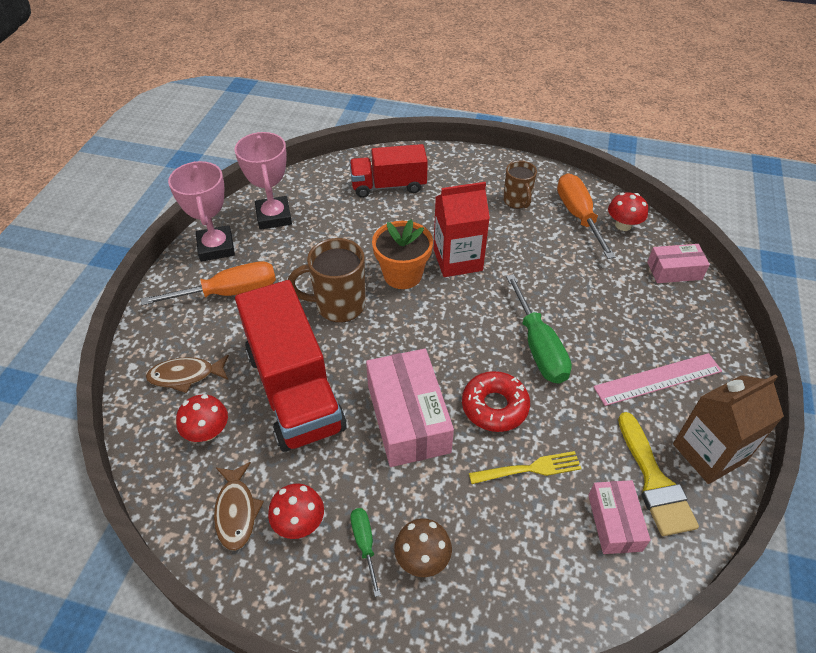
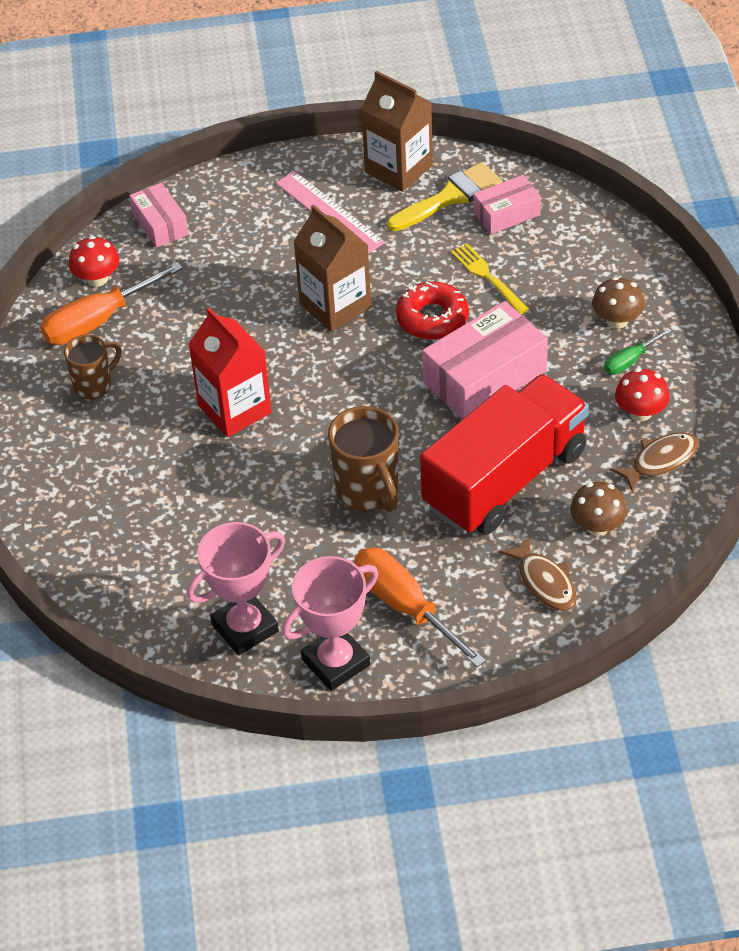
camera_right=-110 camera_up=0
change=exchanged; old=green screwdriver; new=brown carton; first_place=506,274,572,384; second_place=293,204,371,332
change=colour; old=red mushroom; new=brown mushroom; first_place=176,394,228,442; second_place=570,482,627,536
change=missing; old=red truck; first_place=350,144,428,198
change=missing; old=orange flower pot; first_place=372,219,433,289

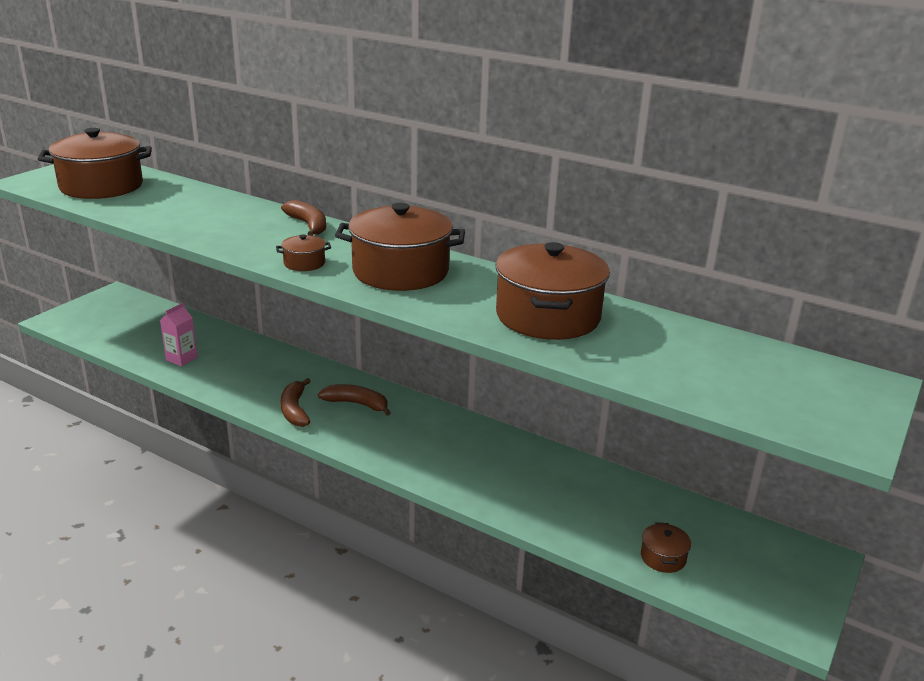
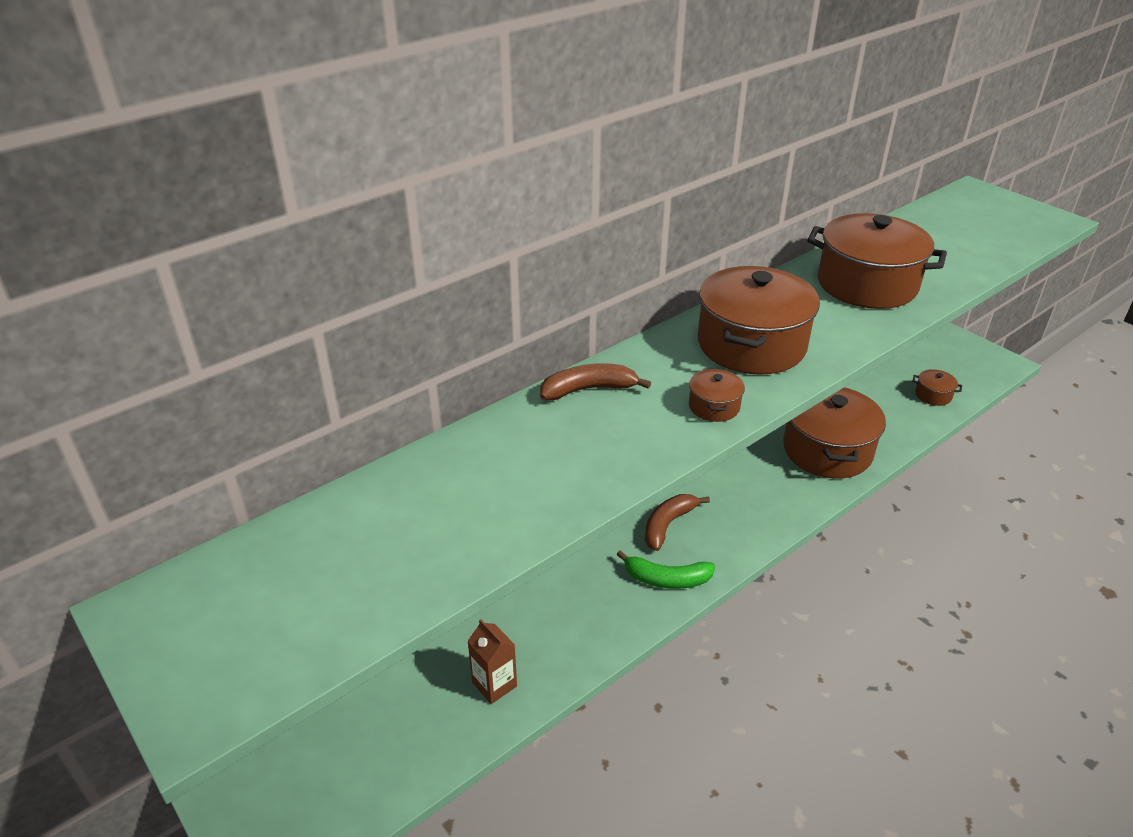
camera_right=-70 camera_up=10
change=colour; old=pink carton; new=brown carton; first_place=160,303,197,366; second_place=467,619,517,704
change=colour; old=brown banana; new=green banana; first_place=281,378,311,427; second_place=616,550,715,589
change=relocated; old=brown pot; first_place=38,128,152,199; second_place=783,387,886,479

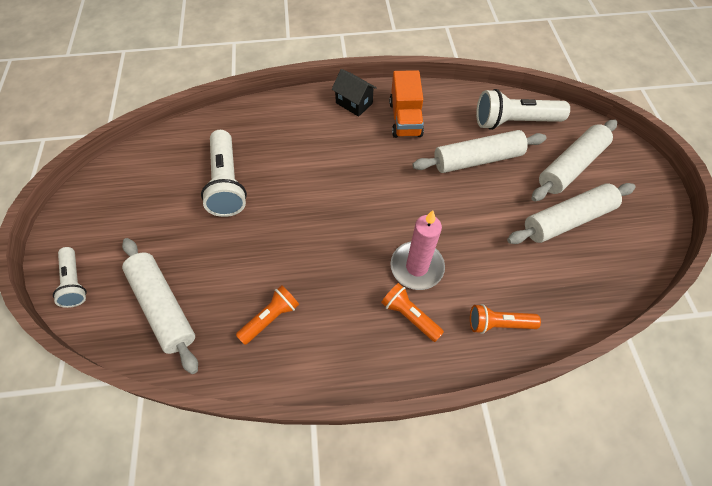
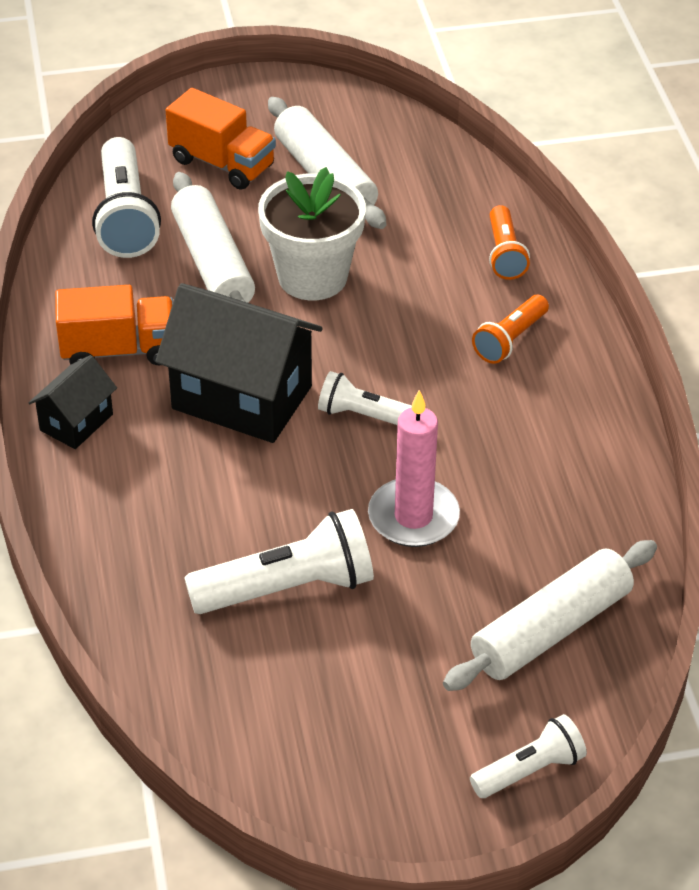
camera_right=-95 camera_up=-15
change=appeared; new=black house; second_place=155,283,323,443
change=exchanged; old=white rolling pin; new=orange truck; first_place=531,120,617,201; second_place=166,88,276,190
change=appeared; new=white flower pot; second_place=258,167,366,300
change=appeared; new=white flashlight; second_place=318,371,412,425
change=relocated; old=pink candle; first_place=390,210,445,290; second_place=368,390,460,547
change=missing; old=orange flashlight; first_place=236,285,299,345

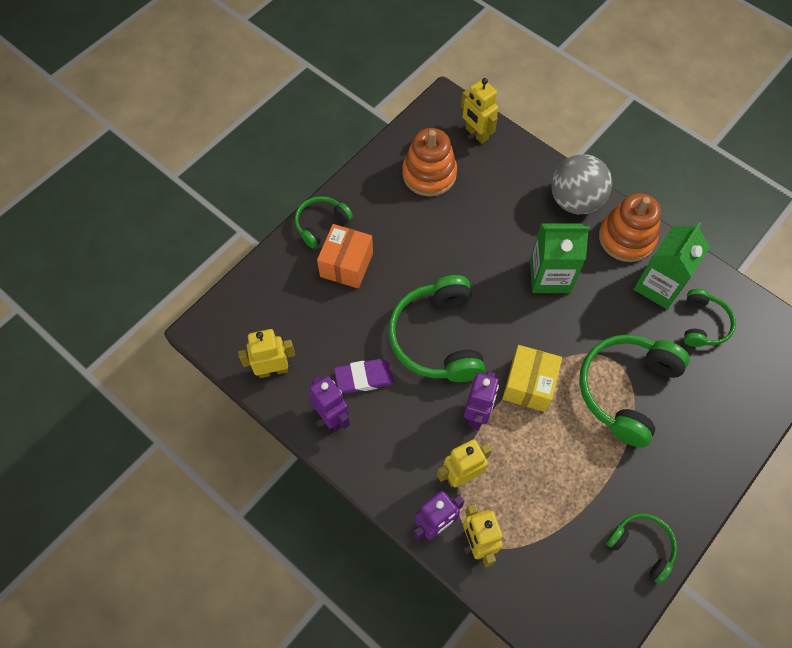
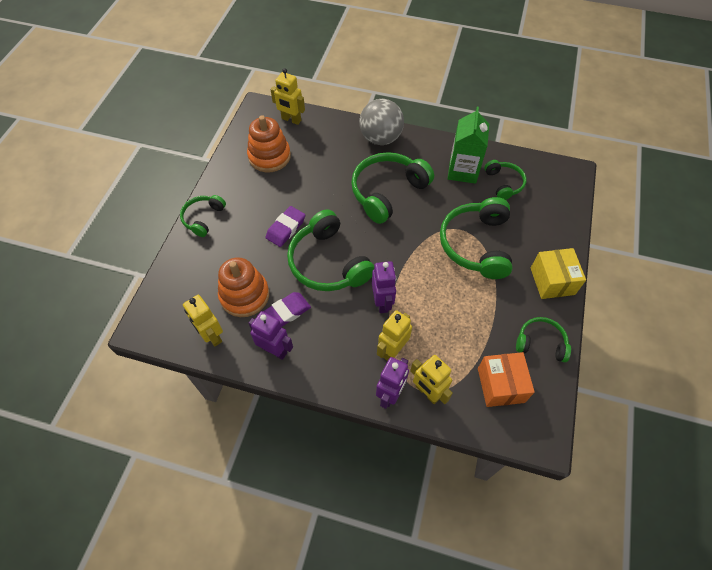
camera_right=-25 camera_up=-5
change=spun; old=yellow robot; first_place=238,329,295,378; second_place=183,295,223,347; degrees=-90
change=relocated; old=orange stacking toy; first_place=599,193,661,262; second_place=218,257,269,317
change=appeared; new=purple eraser; second_place=266,206,305,247
change=exchanged; old=green carton; new=green headphones; first_place=530,223,590,293; second_place=351,152,434,224
change=relocated; old=orange box; first_place=317,224,373,289; second_place=478,352,535,407
change=relocated; old=yellow box; first_place=502,345,562,412; second_place=531,248,586,299

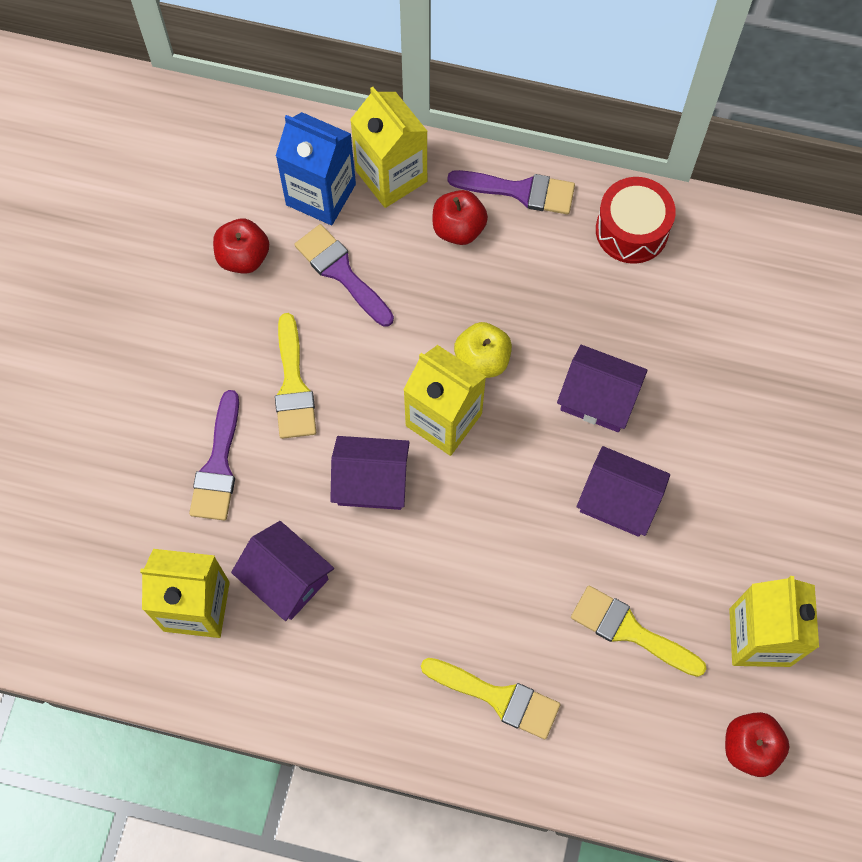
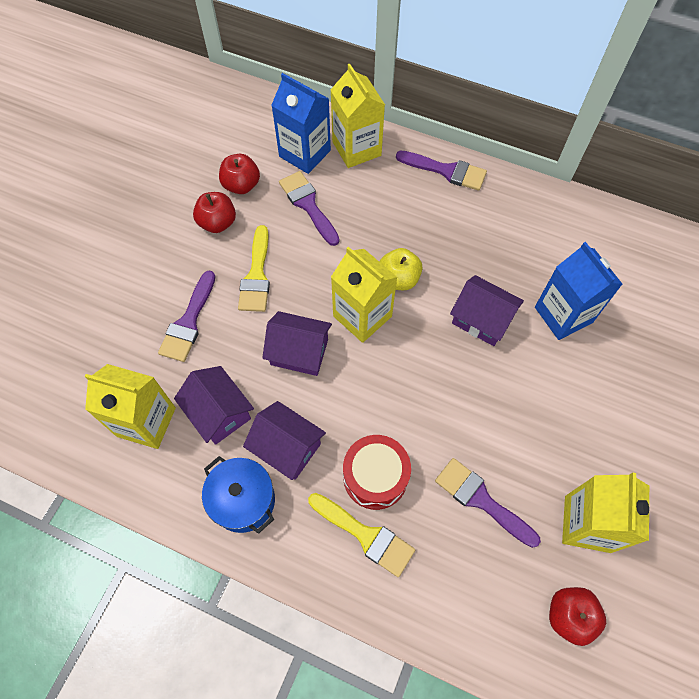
camera_right=10 camera_up=-5
change=relocated; old=red apple; first_place=432,190,488,245; second_place=193,192,236,233
change=appeared; new=blue pot; second_place=202,456,275,534
change=relocated; old=purple house; first_place=577,446,670,537; second_place=243,401,326,480
change=relocated; old=red drum; first_place=596,177,676,264; second_place=343,435,411,510
change=colour; old=yellow brush; new=purple brush; first_place=571,586,707,677; second_place=435,458,541,548
change=appeared; new=blue carton; second_place=535,242,623,340

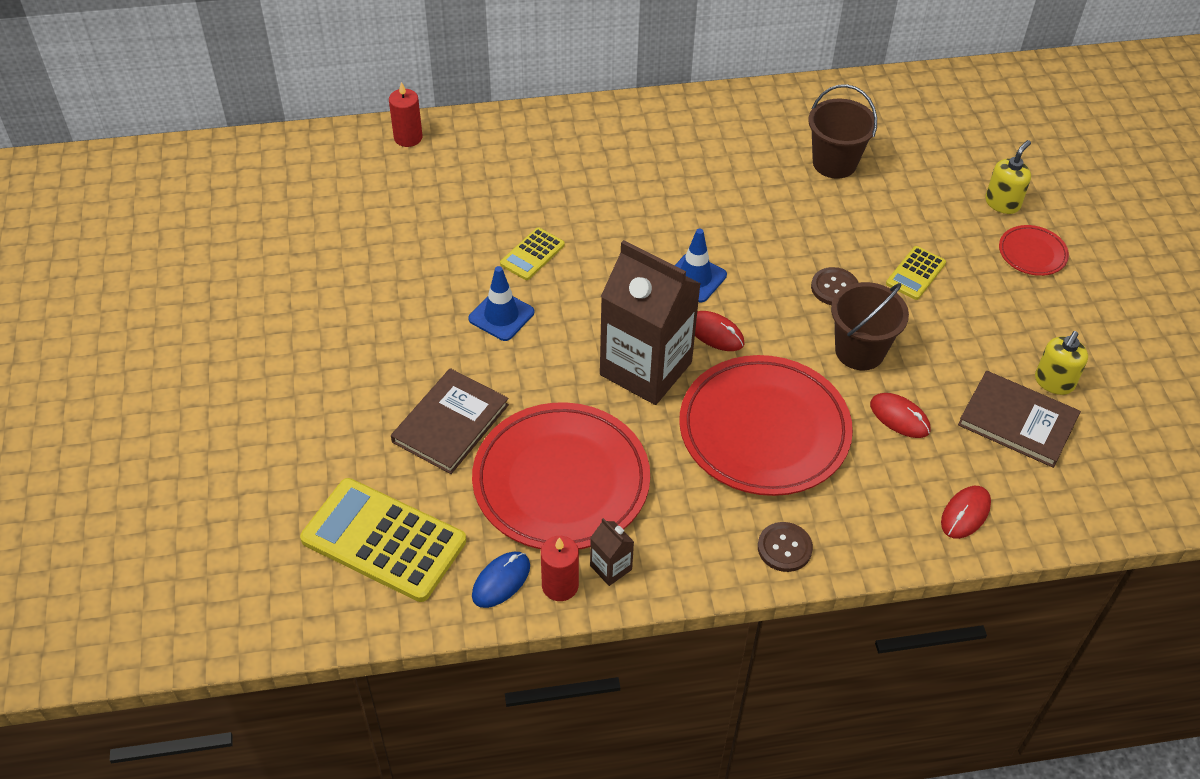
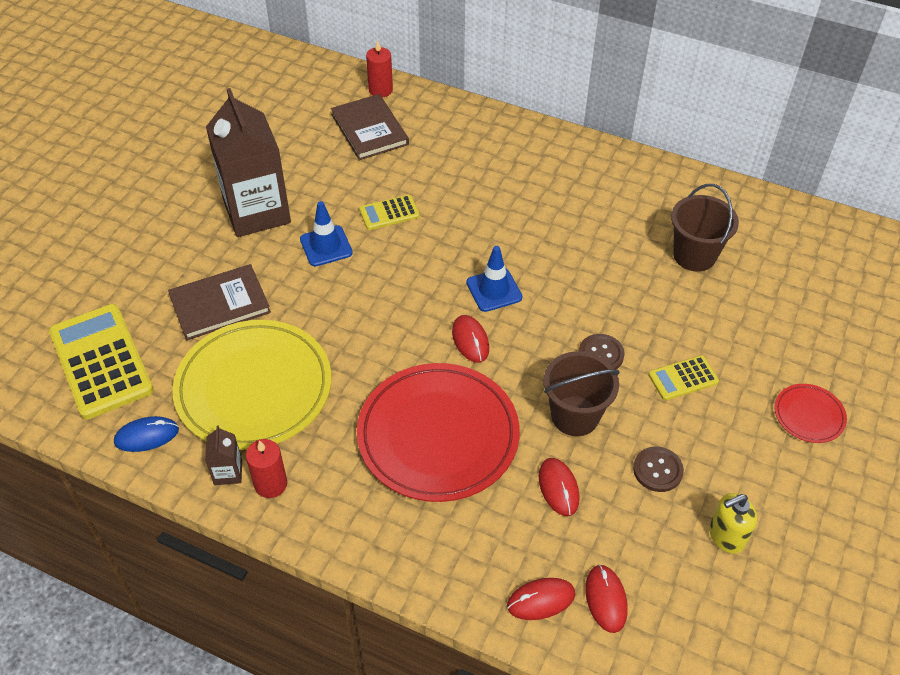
camera_right=35 camera_up=0
change=colour; old=red plate; new=yellow plate; first_place=472,402,650,549; second_place=172,320,331,450
change=relocated; old=brown carton; first_place=600,240,701,405; second_place=206,88,291,237
change=relocated; old=red candle; first_place=541,536,579,601; second_place=246,439,287,498
change=relocated; old=brown book; first_place=958,371,1081,468; second_place=331,94,409,160
change=appeared; new=red mouse; second_place=585,565,628,633
change=relocated; old=brown button; first_place=758,522,813,572; second_place=633,447,684,492
change=missing; old=yellow soap dispenser; first_place=985,140,1031,214

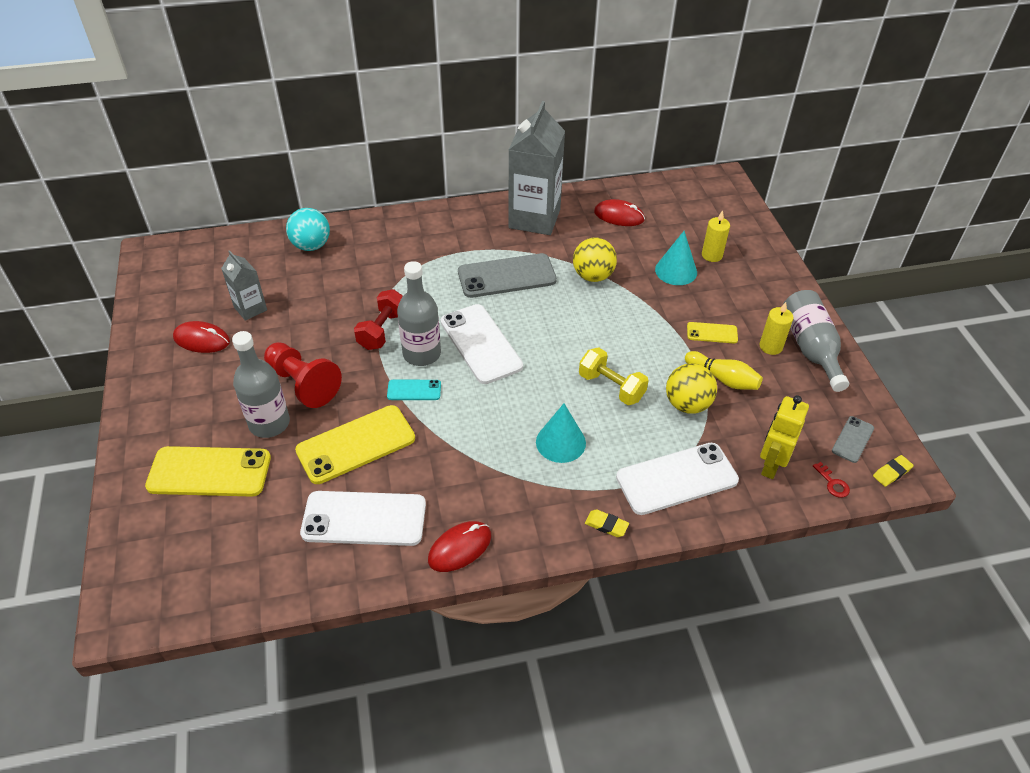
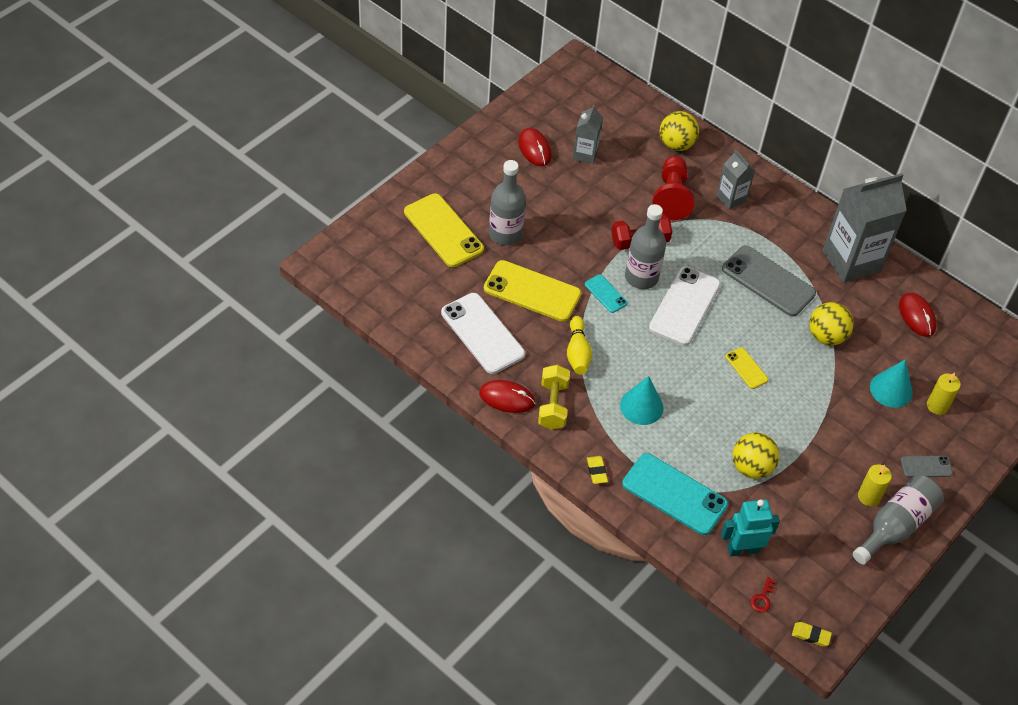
camera_right=50 camera_up=5
change=relocated; old=yellow dumbbell; first_place=579,347,649,405; second_place=538,365,570,430
change=relocated; old=yellow bowling pin; first_place=685,351,763,390; second_place=567,316,592,375
change=colour; old=white phone; new=turquoise phone; first_place=616,443,739,515; second_place=622,453,728,535
change=relocated; old=red pawn; first_place=264,342,342,408; second_place=652,156,694,220
change=colour; old=turquoise ball; new=yellow ball; first_place=286,208,330,251; second_place=660,111,699,151
change=appeared; new=grey carton; second_place=716,150,755,210
change=colour; old=yellow robot; new=turquoise robot; first_place=760,395,809,479; second_place=721,499,780,556
change=relocated; old=yellow phone; first_place=687,322,738,343; second_place=725,347,768,389
change=relocated; old=grey phone; first_place=832,416,874,463; second_place=901,456,953,477

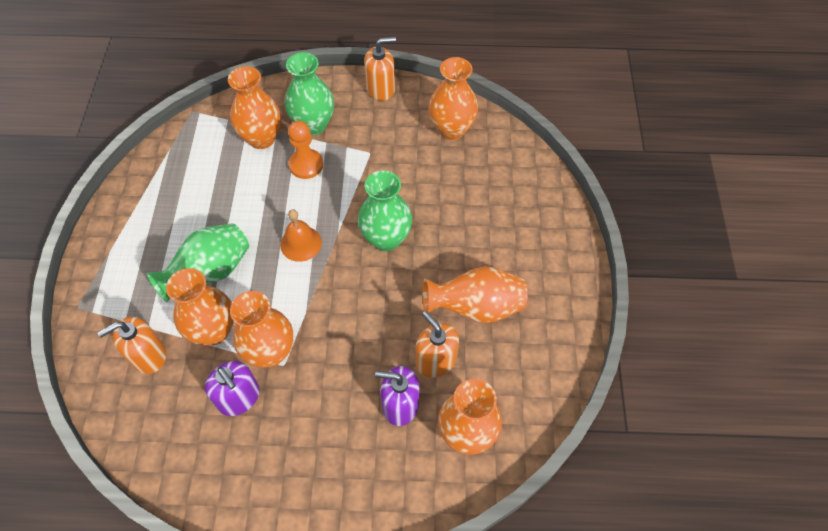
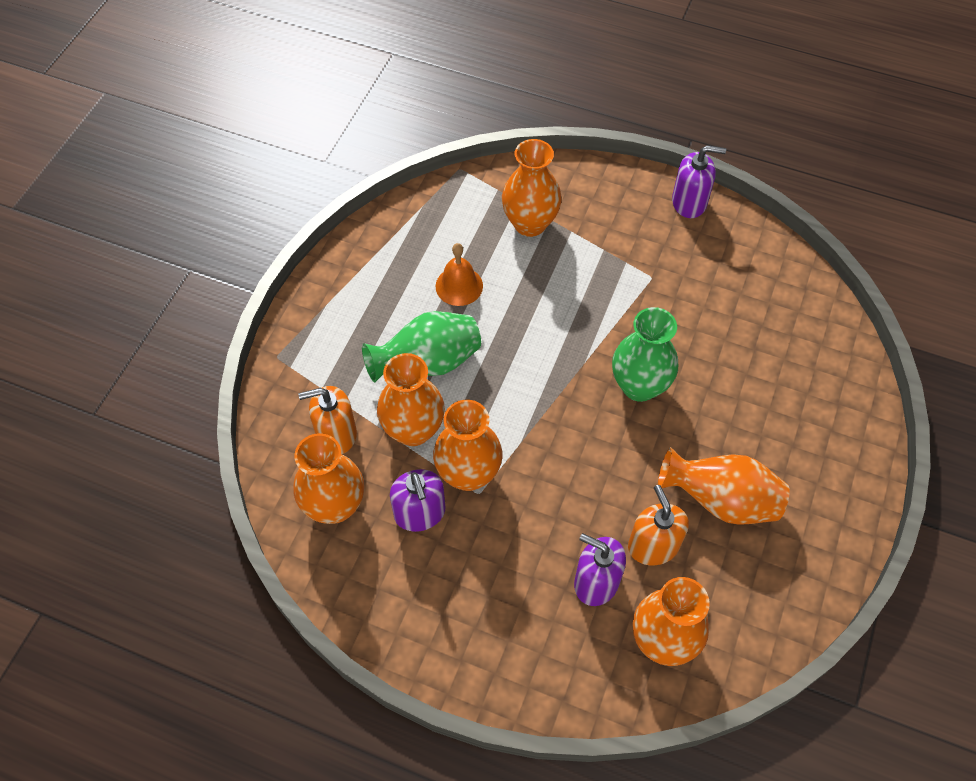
camera_right=20 camera_up=0
change=relocated; old=orange vase; first_place=429,57,478,140; second_place=293,433,364,524
change=relocated; old=orange bell; first_place=280,209,322,262; second_place=435,243,483,306
change=colour; old=orange soap dispenser; new=purple soap dispenser; first_place=364,37,396,101; second_place=672,145,726,218
change=missing; old=green vase; first_place=285,52,334,135
change=missing; old=orange pawn; first_place=288,121,323,179

